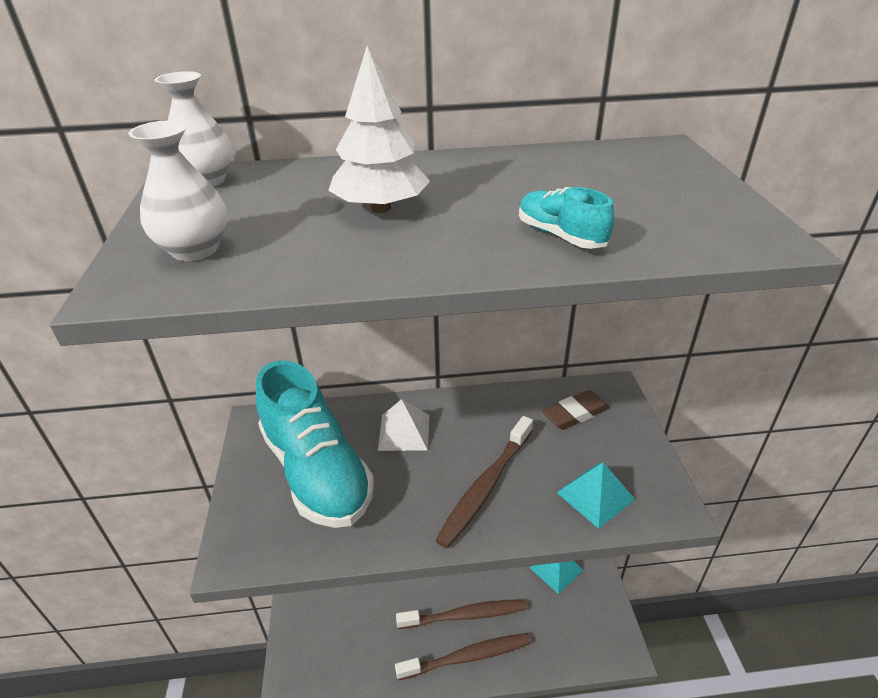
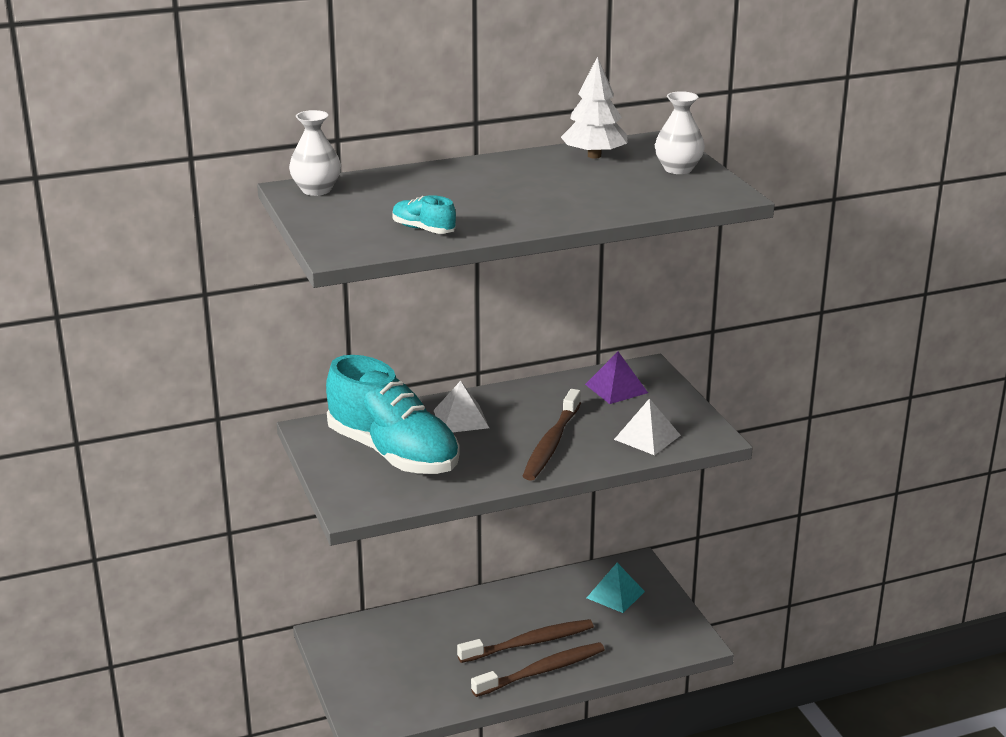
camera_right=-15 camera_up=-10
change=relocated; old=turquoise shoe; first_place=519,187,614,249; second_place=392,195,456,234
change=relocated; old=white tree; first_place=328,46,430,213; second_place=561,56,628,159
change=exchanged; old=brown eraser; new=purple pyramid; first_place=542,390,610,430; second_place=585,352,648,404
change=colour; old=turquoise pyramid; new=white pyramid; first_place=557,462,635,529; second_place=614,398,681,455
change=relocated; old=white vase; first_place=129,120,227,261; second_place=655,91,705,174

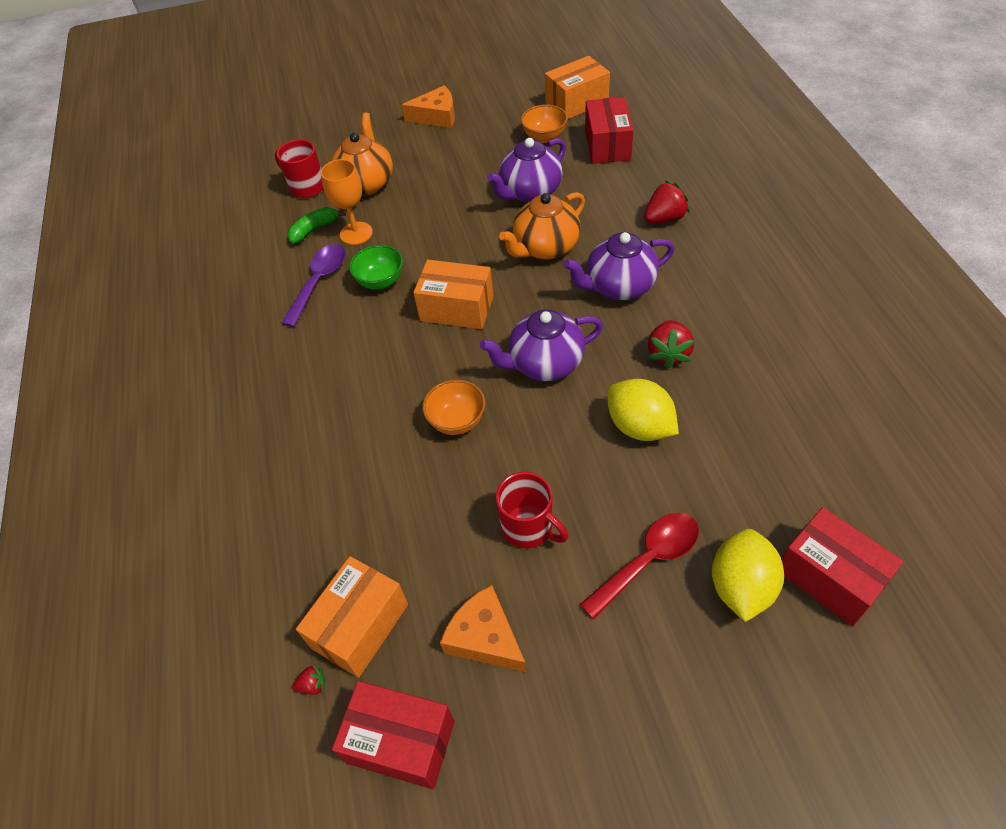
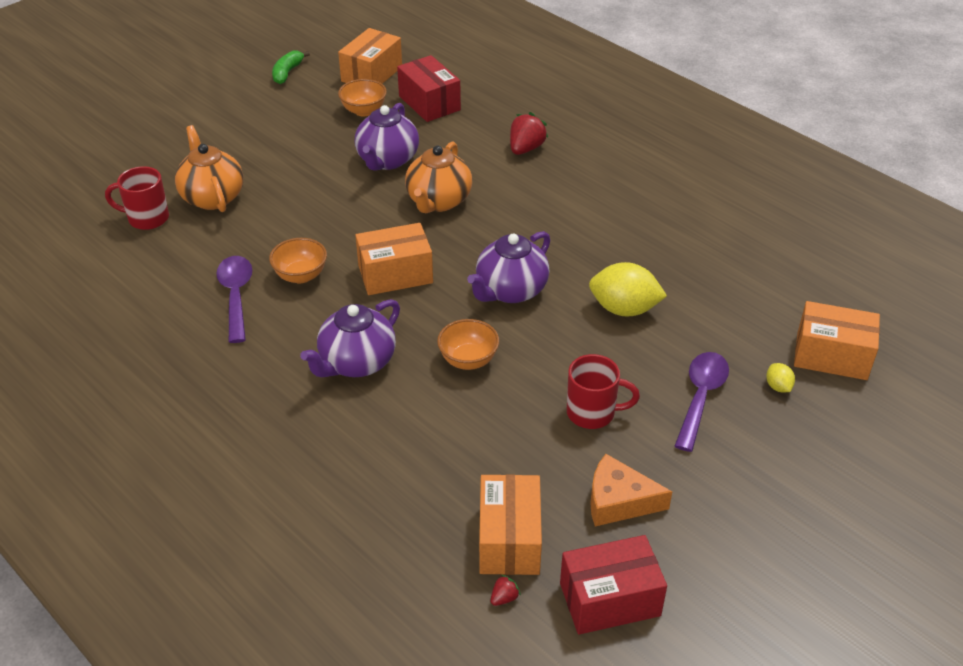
camera_right=-35 camera_up=-10
change=colour; old=green bowl; new=orange bowl; first_place=349,245,403,290; second_place=269,238,327,283
change=relocated; old=green banana; first_place=287,207,346,244; second_place=272,50,310,84
change=relocated; old=purple teapot; first_place=564,232,675,300; second_place=300,299,400,377
change=colour; old=red spoon; new=purple spoon; first_place=580,513,699,619; second_place=675,352,729,452
change=size; old=yellow lemon; first_place=712,529,784,622; second_place=766,363,795,393; factor=0.47
change=colour; old=red box; new=orange box; first_place=782,507,904,626; second_place=794,301,880,380
change=missing; old=orange goblet; first_place=321,159,372,245
change=missing; old=orange cheese; first_place=402,85,455,128
change=missing; old=red strawberry; first_place=648,320,694,369

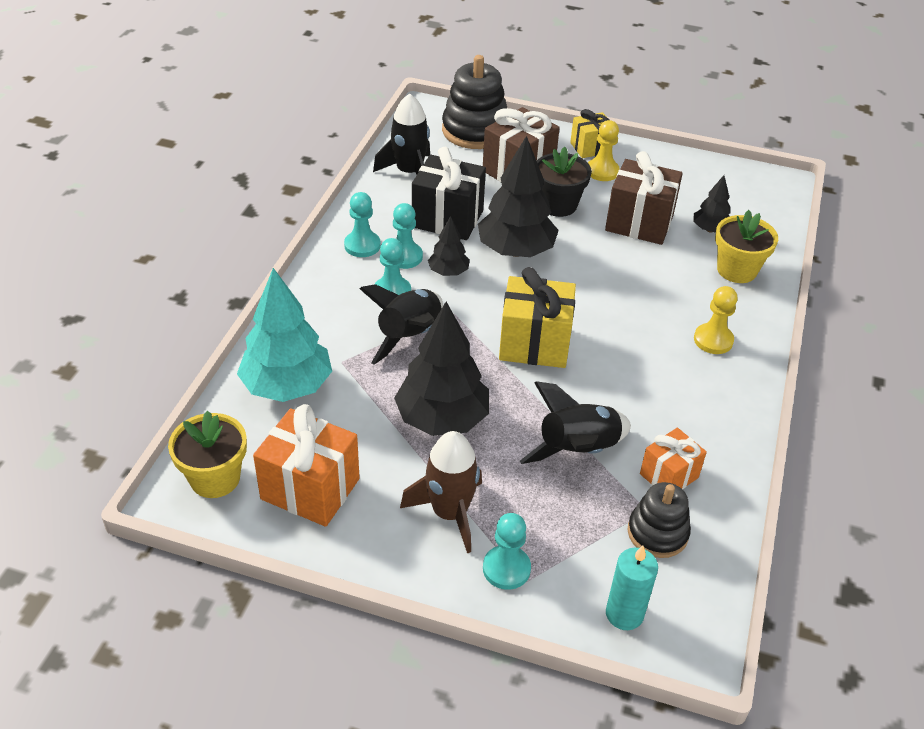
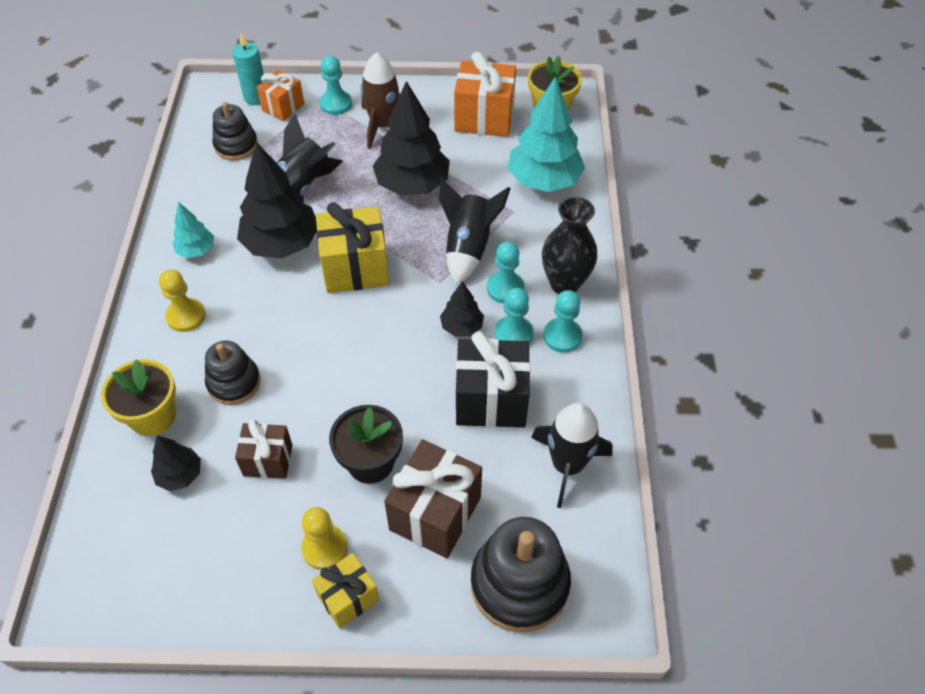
camera_right=165 camera_up=10
change=appeared; new=turquoise tree; second_place=172,202,214,258
change=appeared; new=black stacking toy; second_place=205,341,261,405
change=size; old=brown gift; first_place=605,151,683,245; second_place=235,420,292,479; factor=0.6
change=relocated; old=black tree; first_place=478,136,559,257; second_place=237,142,317,259
change=relocated; old=orange gift; first_place=640,428,707,489; second_place=257,70,304,121
change=appeared; new=black vase; second_place=542,197,598,294

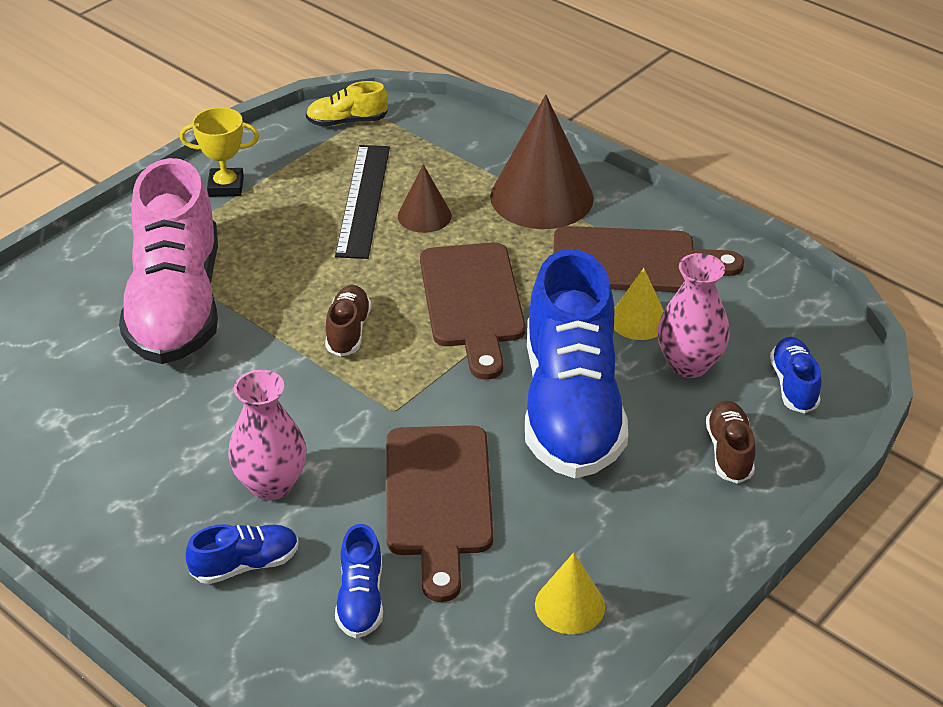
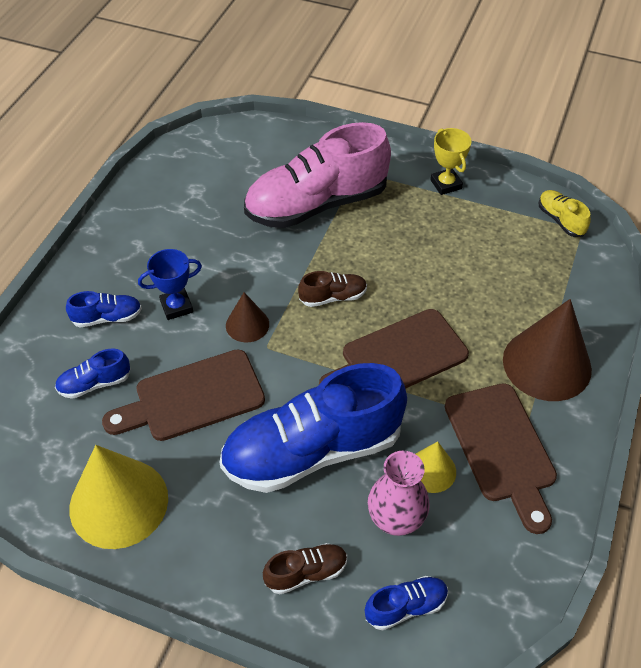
camera_right=70 camera_up=10
change=spun; old=blue shoe; first_place=186,524,299,584; second_place=66,291,142,327; degrees=-60
change=size; old=yellow cone; first_place=535,553,605,634; second_place=70,445,168,549; factor=1.94
change=exchanged; old=pink vase; new=blue trophy; first_place=228,370,307,500; second_place=138,249,202,320
change=relocated; old=brown cone; first_place=398,164,452,233; second_place=226,292,269,342
change=missing; old=black ruler; first_place=335,145,390,259

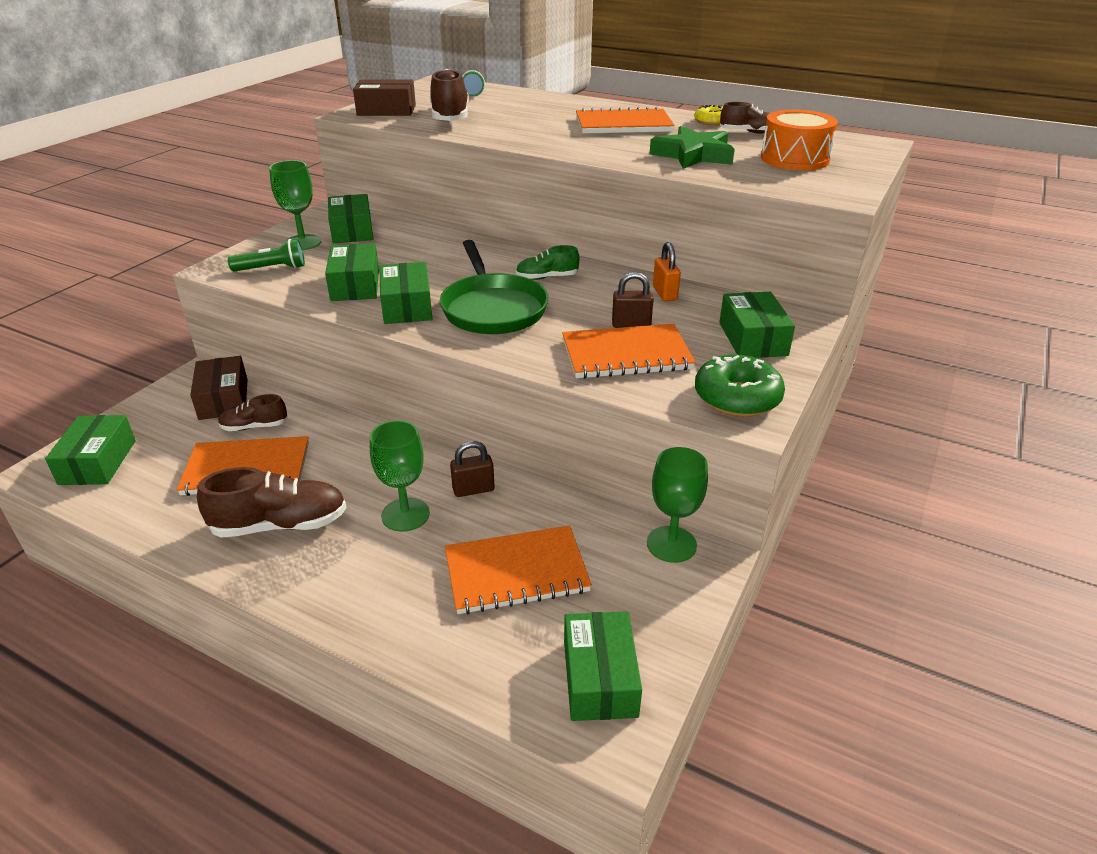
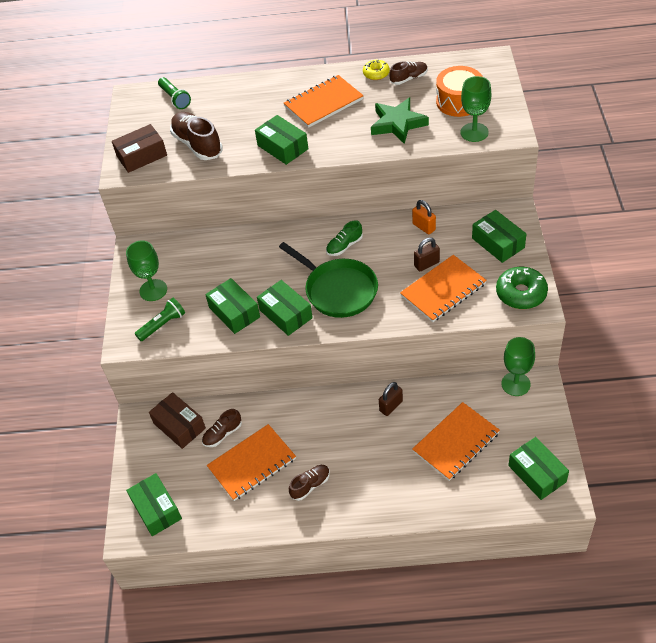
camera_right=-25 camera_up=15
change=relocated; old=green box; first_place=328,194,373,243; second_place=255,115,308,165
change=size; old=brown shoe; first_place=197,467,347,538; second_place=289,465,330,501; factor=0.58
change=relocated; old=green goblet; first_place=370,420,430,532; second_place=460,76,491,142

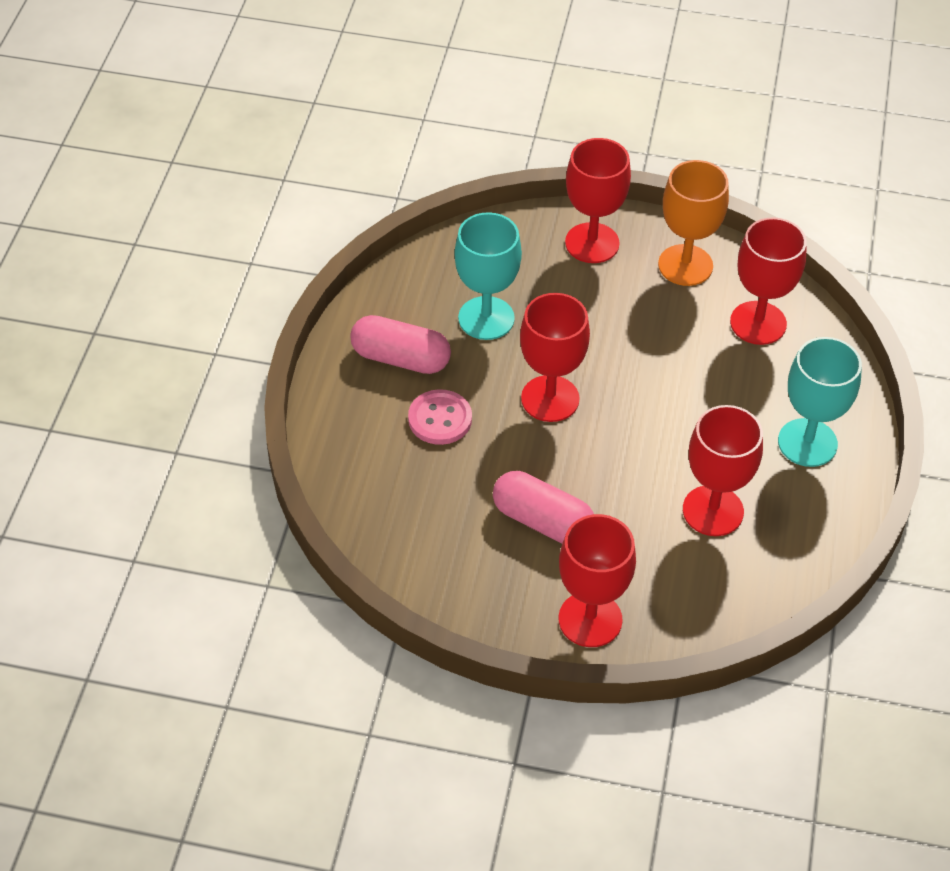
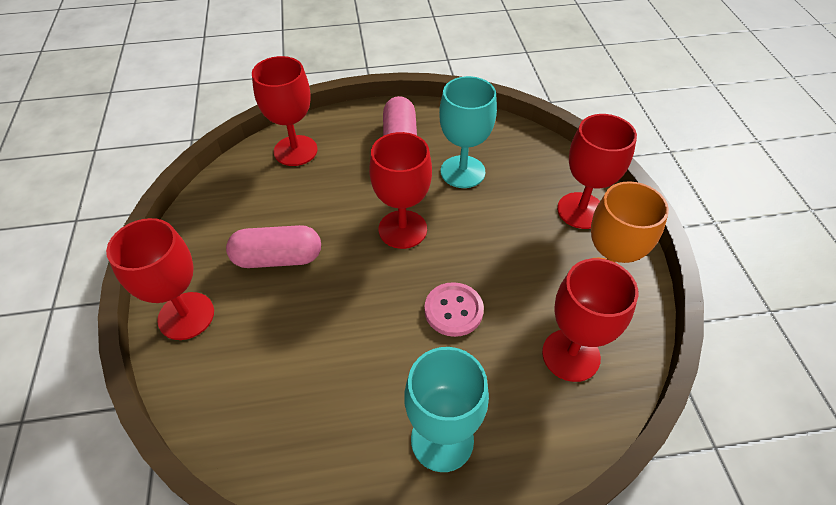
camera_right=70 camera_up=0
change=spun; old=pink capsule; first_place=493,471,594,543; second_place=226,225,321,268; degrees=75
change=relocated; old=red goblet; first_place=683,405,763,536; second_place=252,56,318,166
change=relocated; old=pink button; first_place=408,389,472,445; second_place=424,282,484,337

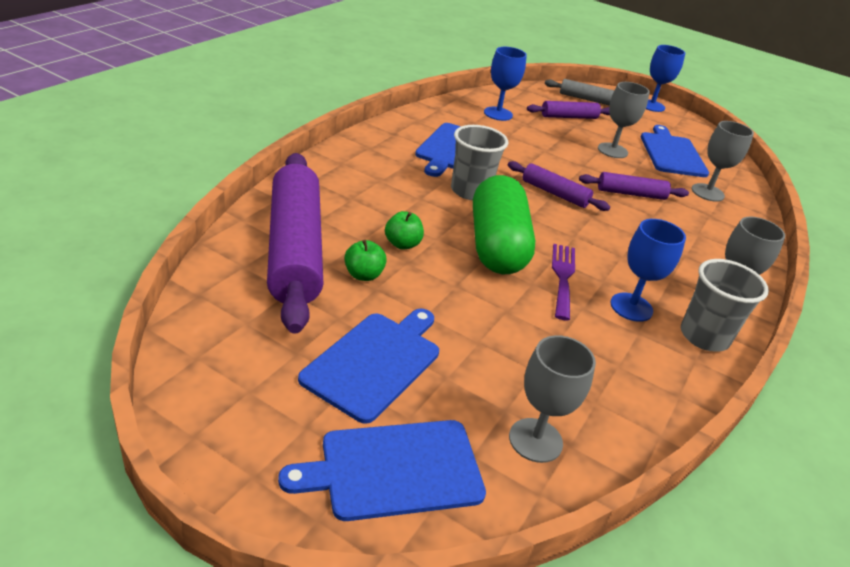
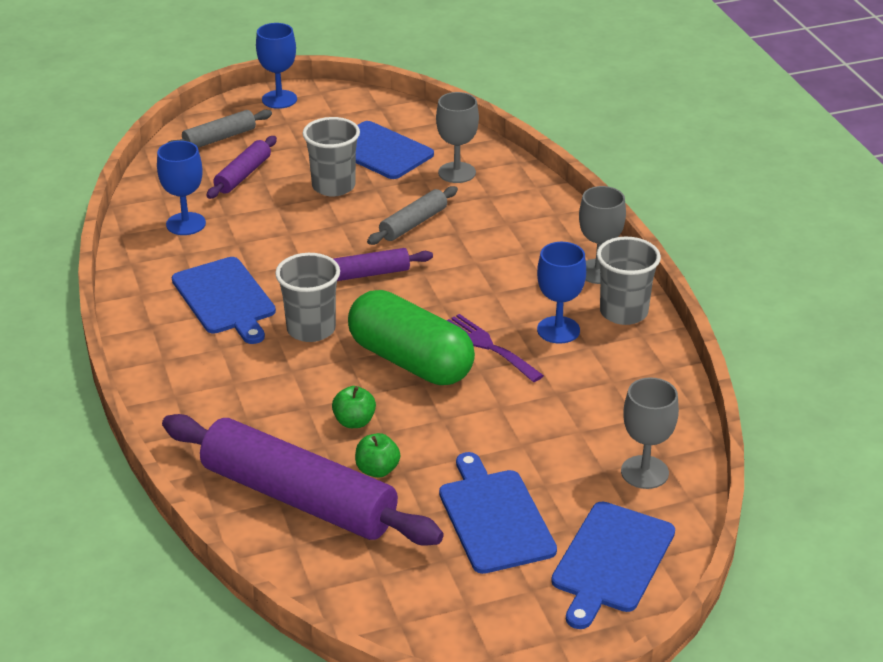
camera_right=-45 camera_up=0
change=exchanged; old=grey goblet; new=grey cup; first_place=598,82,650,158; second_place=302,117,360,197
change=colour; old=purple rolling pin; new=grey rolling pin; first_place=579,172,689,200; second_place=367,186,458,245

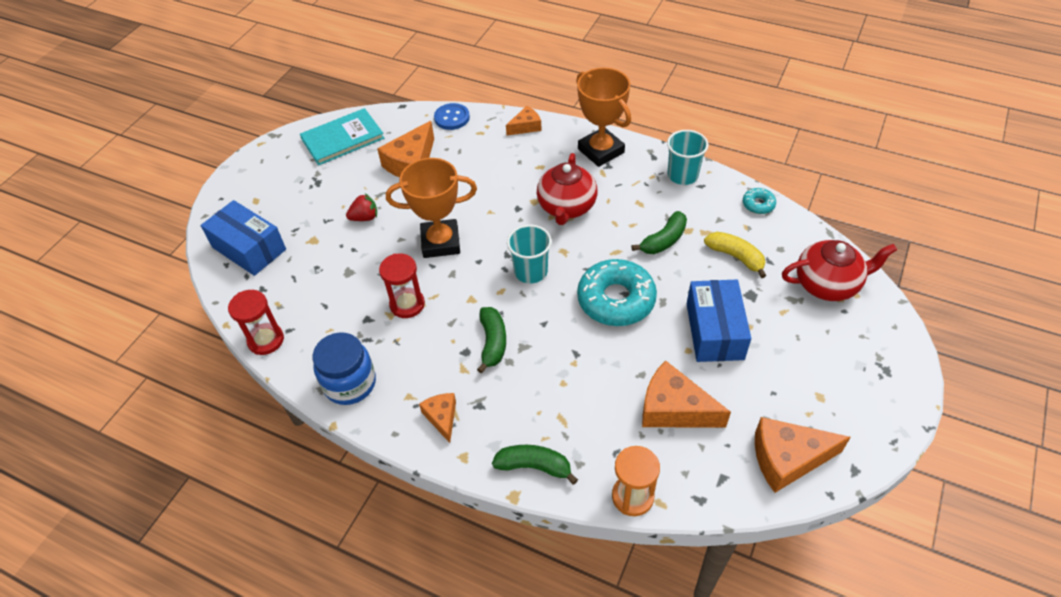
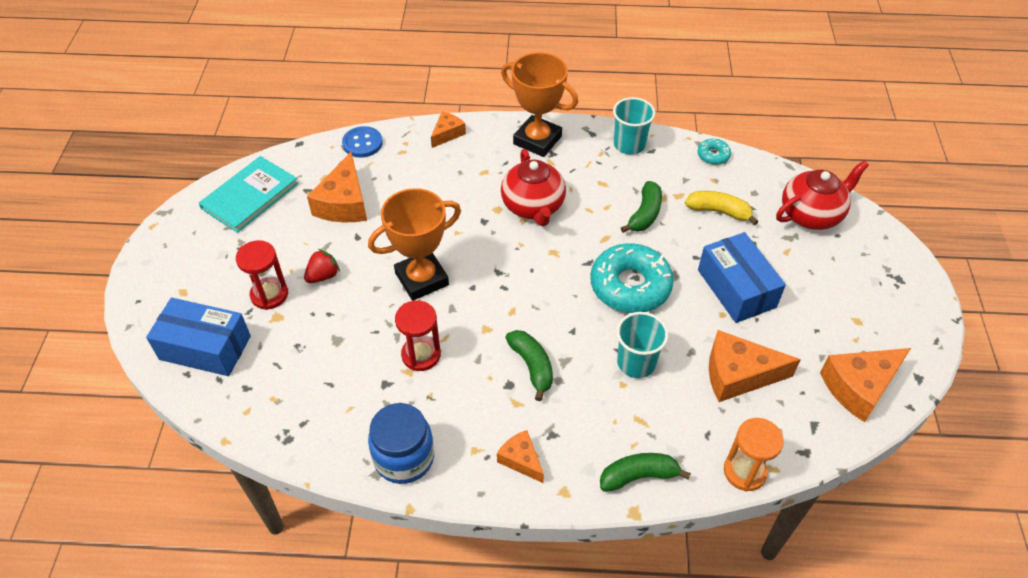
camera_right=-25 camera_up=0
change=relocated; old=red hourglass; first_place=228,290,284,355; second_place=236,240,288,310
change=relocated; old=turquoise cup; first_place=507,225,552,283; second_place=616,312,669,378

